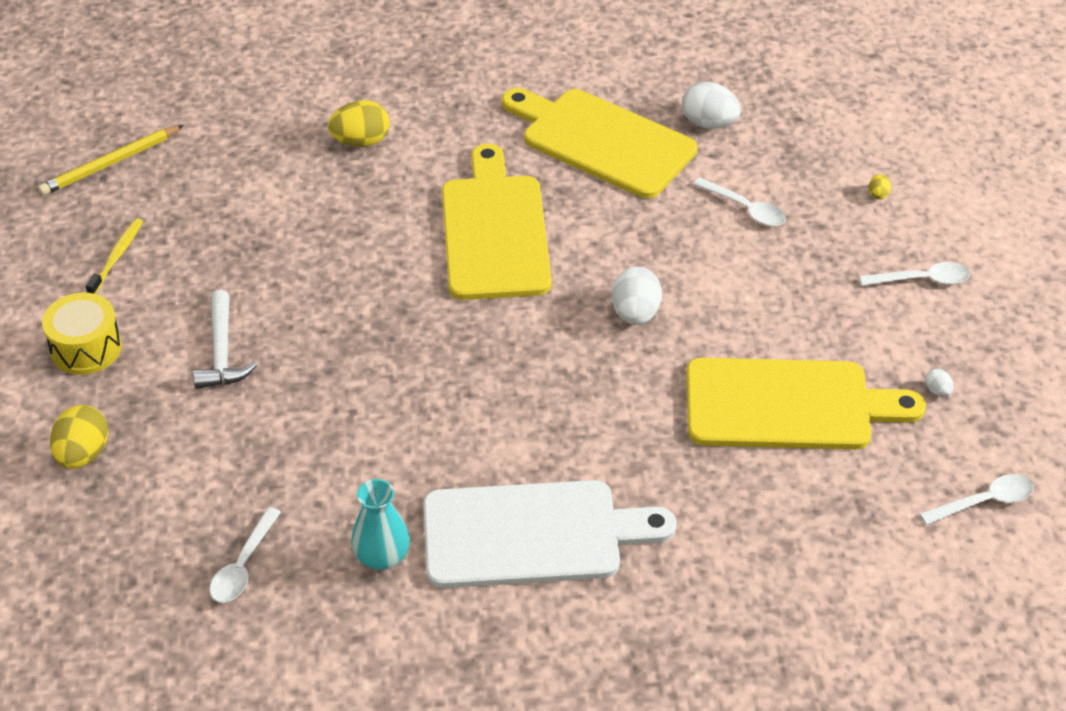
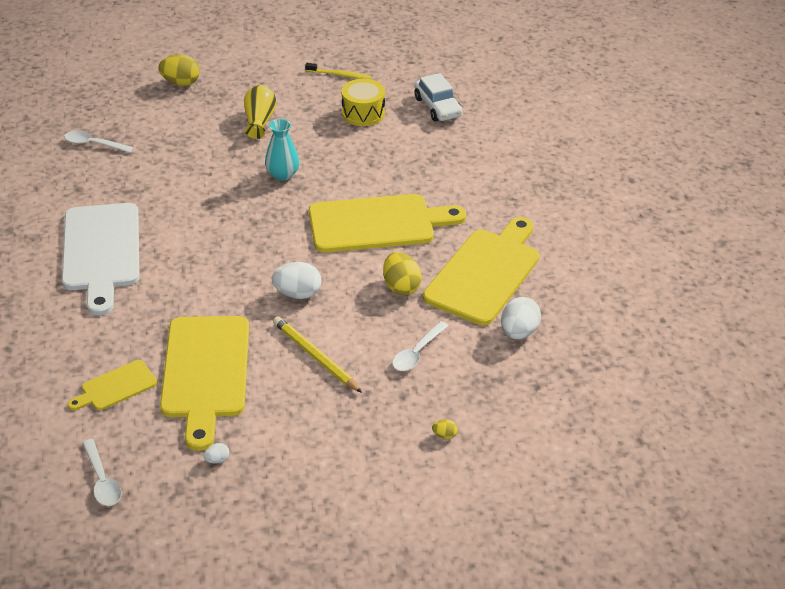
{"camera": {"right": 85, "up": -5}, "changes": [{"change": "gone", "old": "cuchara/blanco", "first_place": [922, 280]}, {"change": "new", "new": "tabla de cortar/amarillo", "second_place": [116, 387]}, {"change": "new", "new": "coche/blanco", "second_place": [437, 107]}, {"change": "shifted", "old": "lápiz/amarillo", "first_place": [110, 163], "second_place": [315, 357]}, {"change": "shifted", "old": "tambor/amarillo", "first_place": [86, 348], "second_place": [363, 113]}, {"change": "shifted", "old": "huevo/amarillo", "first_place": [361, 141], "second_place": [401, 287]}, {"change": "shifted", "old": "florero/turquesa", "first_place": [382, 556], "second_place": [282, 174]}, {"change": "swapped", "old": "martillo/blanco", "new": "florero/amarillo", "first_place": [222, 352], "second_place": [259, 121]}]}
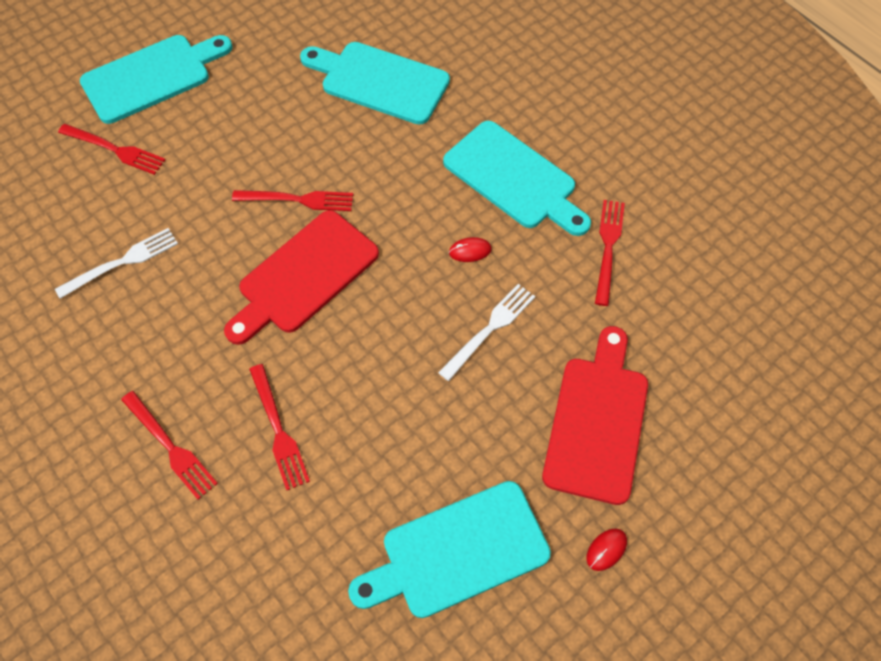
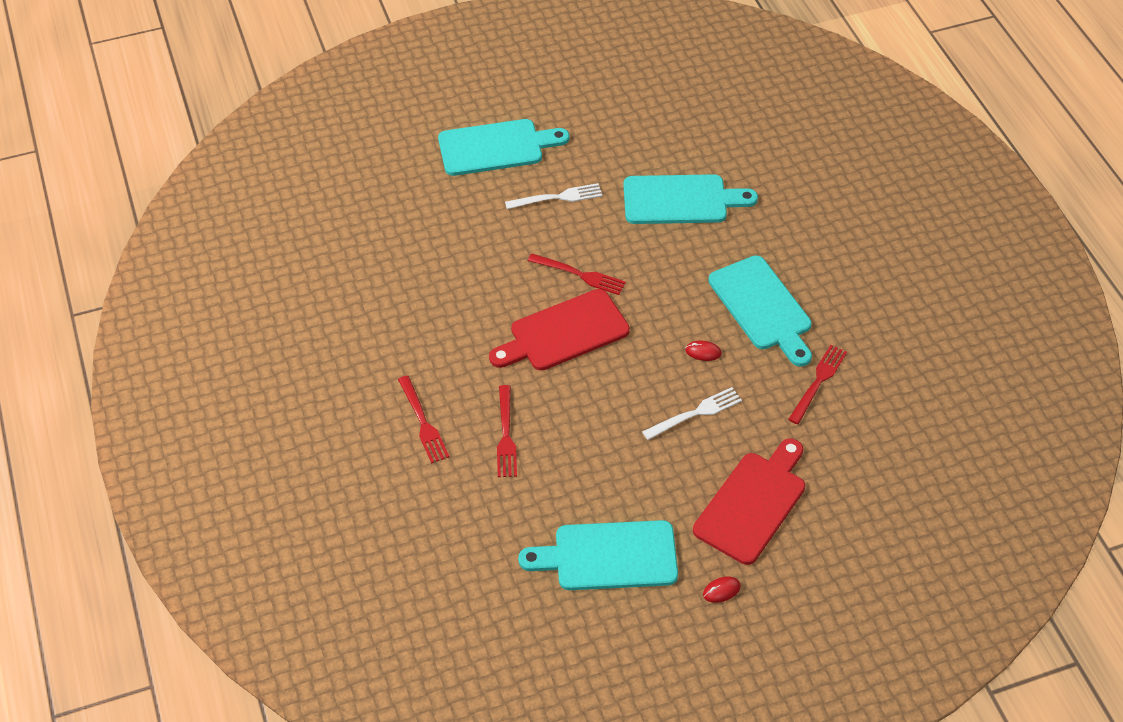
{"camera": {"right": 20, "up": -10}, "changes": [{"change": "gone", "old": "tenedor/rojo", "first_place": [115, 150]}, {"change": "shifted", "old": "tenedor/blanco", "first_place": [122, 262], "second_place": [558, 197]}, {"change": "rotated", "old": "tabla de cortar/turquesa", "first_place": [379, 81], "second_place": [681, 200], "degrees": 135}]}
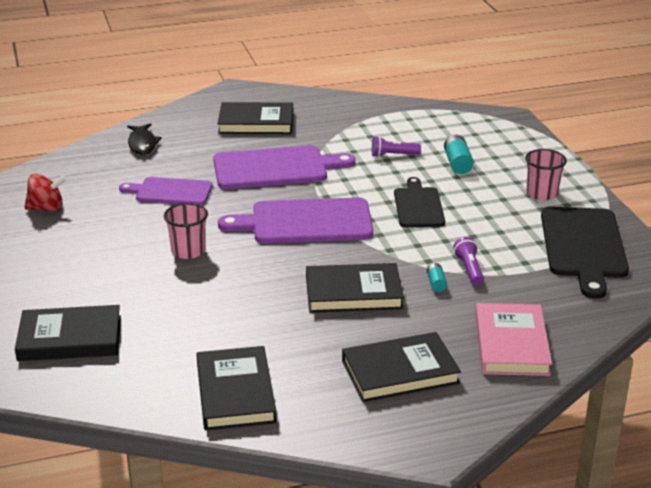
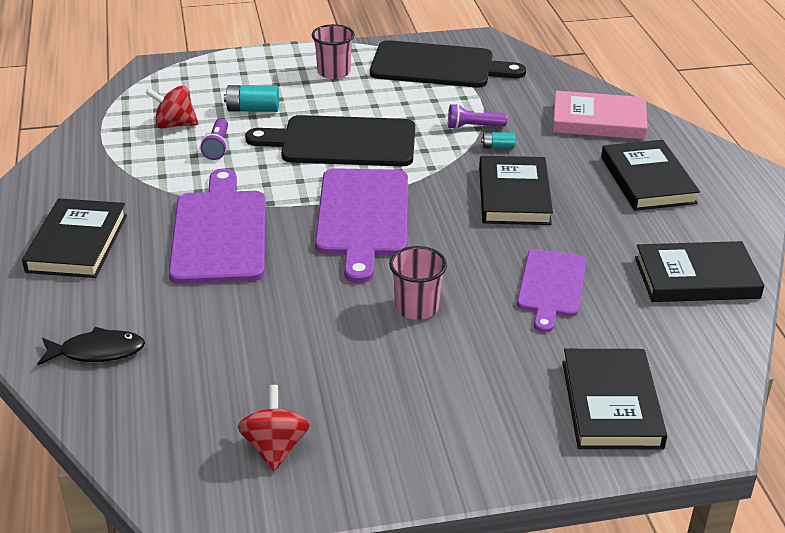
{"camera": {"right": -85, "up": 5}, "changes": [{"change": "new", "new": "peonza/rojo", "second_place": [174, 125]}, {"change": "shifted", "old": "tabla de cortar/morado", "first_place": [170, 192], "second_place": [551, 286]}, {"change": "scaled", "old": "tabla de cortar/negro", "first_place": [418, 206], "second_place": [342, 142], "factor": 1.59}]}
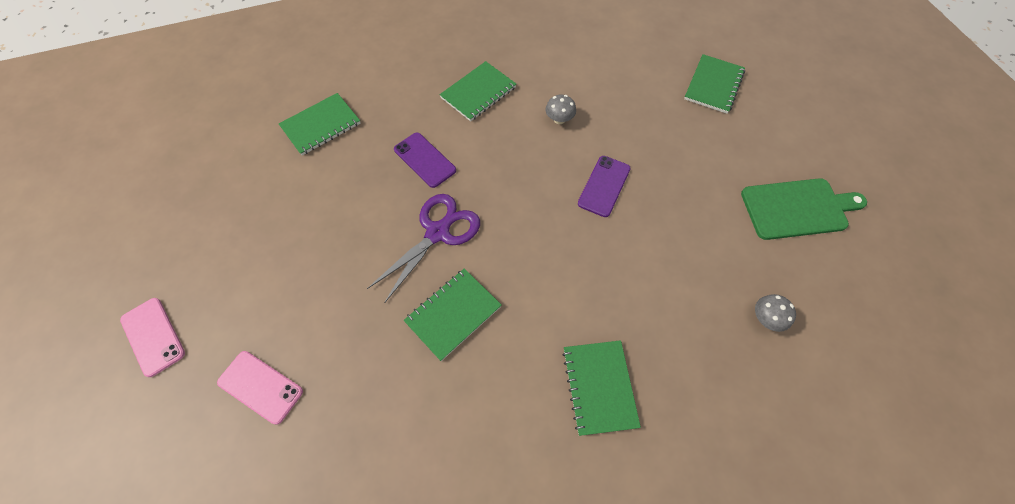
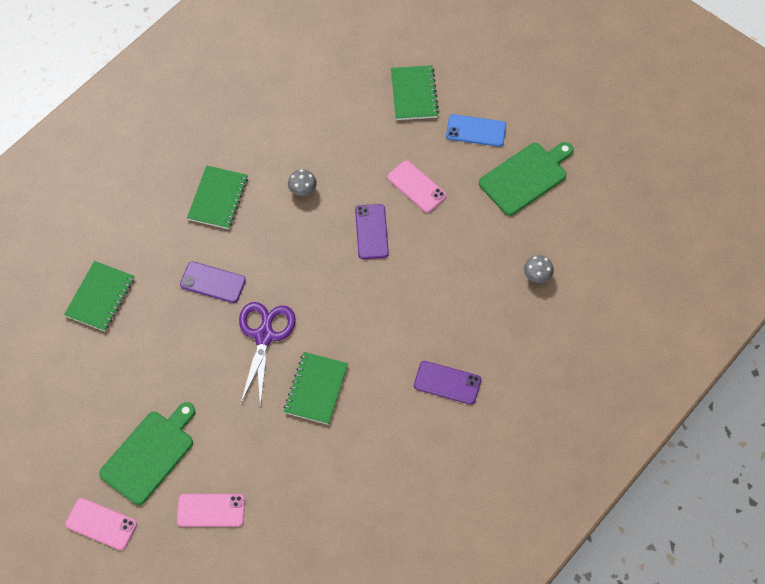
{"camera": {"right": -30, "up": 0}, "changes": [{"change": "new", "new": "tabla de cortar/verde", "second_place": [150, 454]}, {"change": "new", "new": "móvil/rosa", "second_place": [416, 186]}, {"change": "new", "new": "móvil/azul", "second_place": [476, 131]}, {"change": "swapped", "old": "cuaderno/verde", "new": "móvil/morado", "first_place": [599, 387], "second_place": [447, 382]}]}
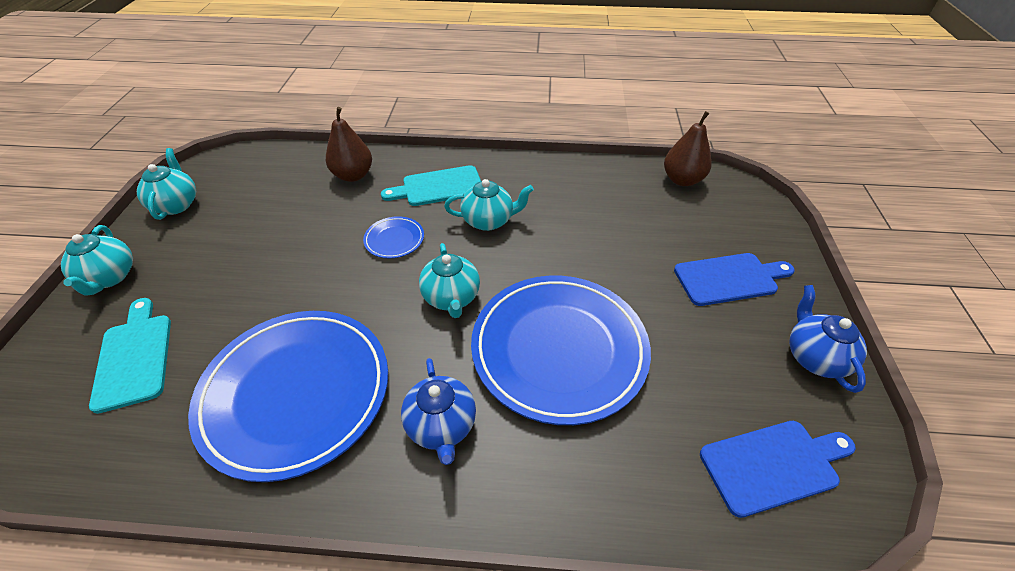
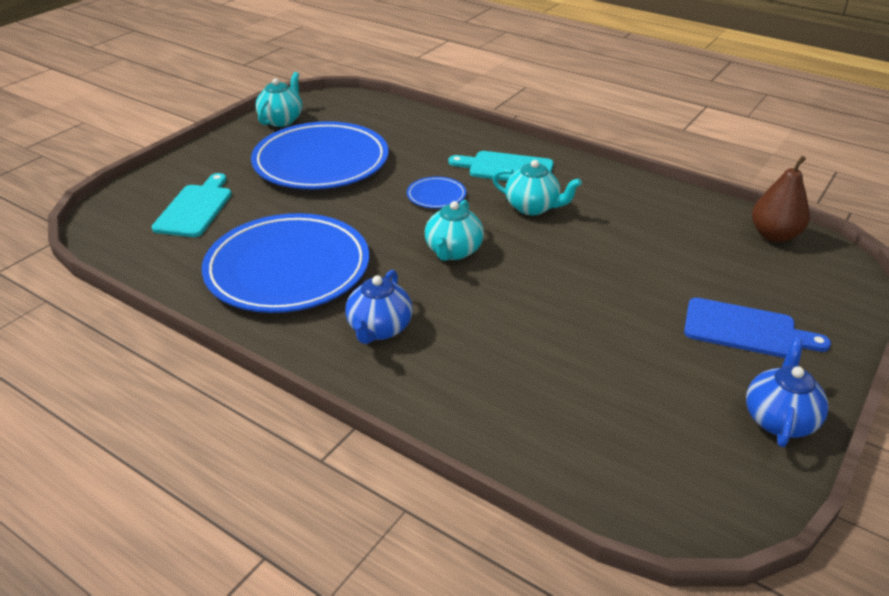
{"camera": {"right": 30, "up": -10}, "changes": [{"change": "gone", "old": "tetera/turquesa", "first_place": [110, 277]}, {"change": "gone", "old": "pera/marrón", "first_place": [353, 175]}, {"change": "gone", "old": "tabla de cortar/azul", "first_place": [773, 465]}, {"change": "shifted", "old": "plato/azul", "first_place": [559, 349], "second_place": [321, 162]}]}
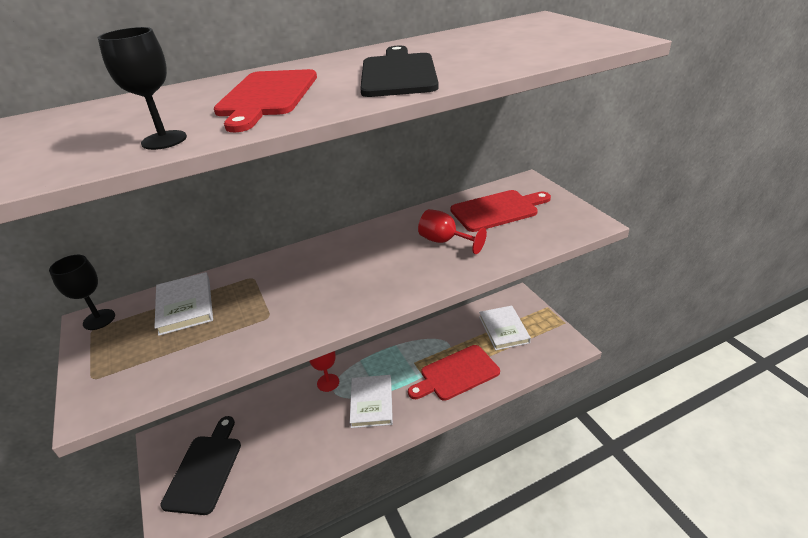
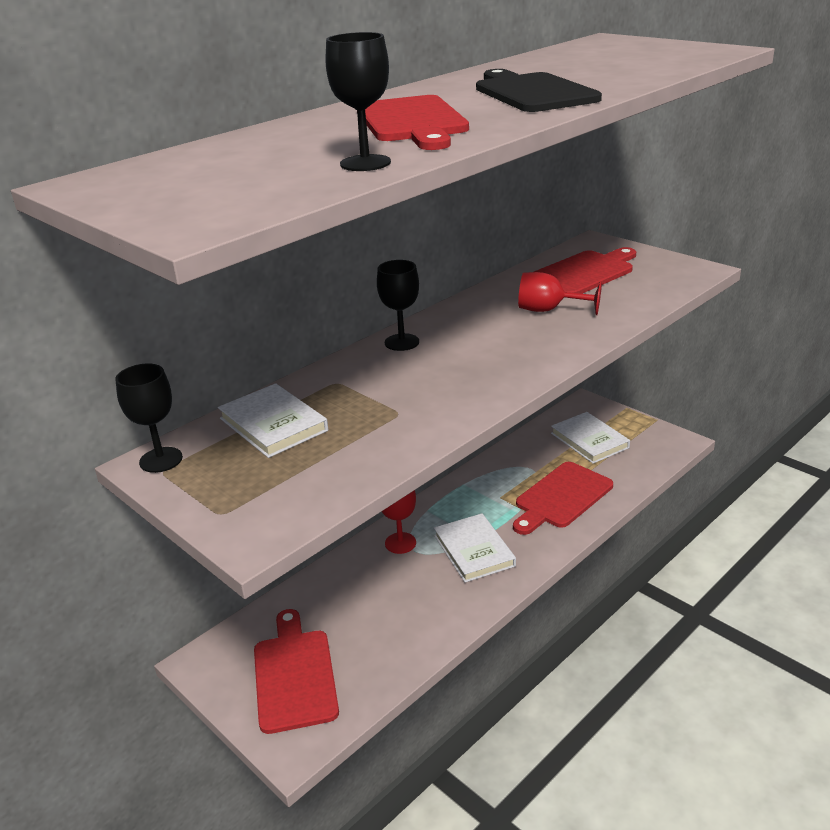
{"camera": {"right": -20, "up": -5}, "changes": [{"change": "new", "new": "copa/negro", "second_place": [402, 342]}, {"change": "repainted", "old": "tabla de cortar/negro", "new": "tabla de cortar/rojo", "first_place": [205, 469], "second_place": [294, 675]}]}
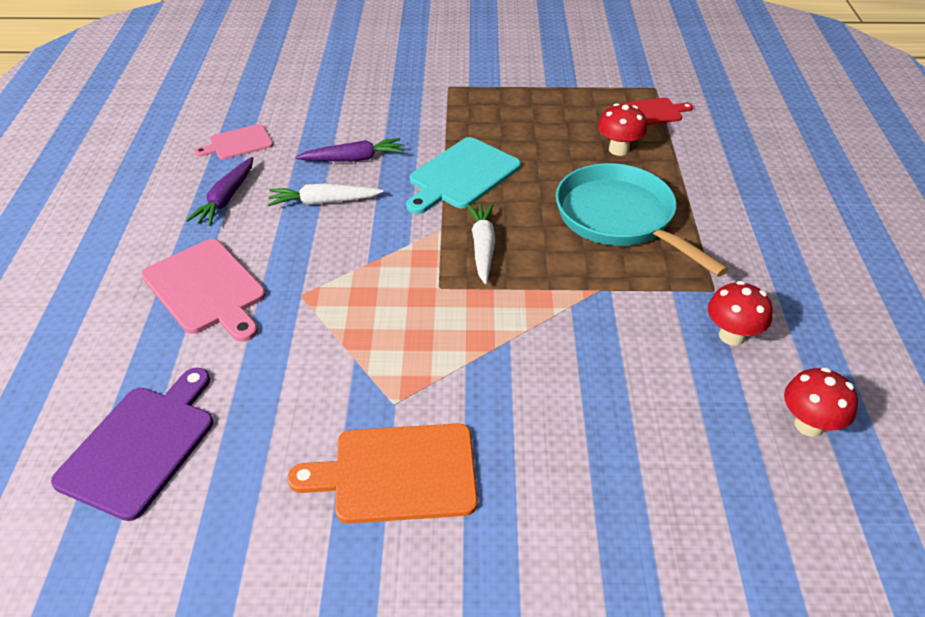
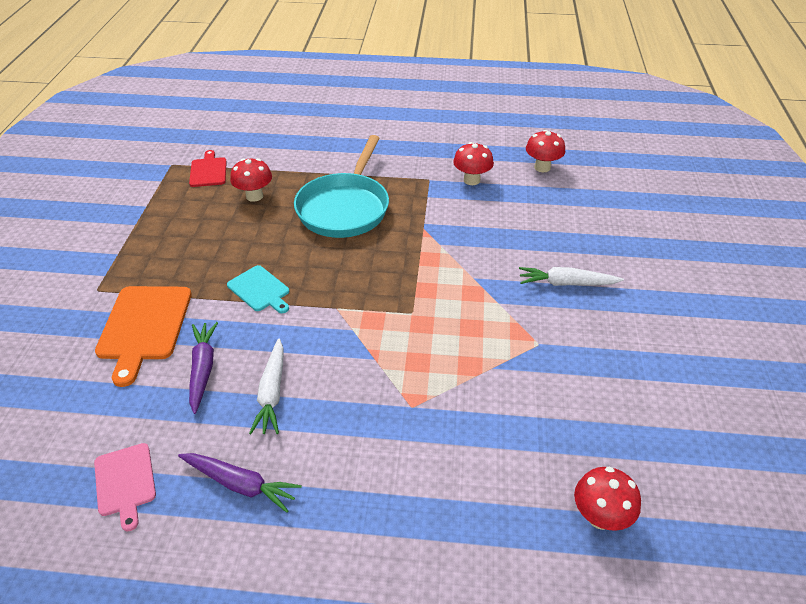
{"camera": {"right": -85, "up": 0}, "changes": [{"change": "gone", "old": "tabla de cortar/rosa", "first_place": [206, 289]}, {"change": "shifted", "old": "tabla de cortar/naranja", "first_place": [397, 473], "second_place": [144, 326]}, {"change": "shifted", "old": "zanahoria/blanco", "first_place": [482, 247], "second_place": [566, 283]}, {"change": "swapped", "old": "tabla de cortar/morado", "new": "seta/rojo", "first_place": [141, 446], "second_place": [600, 517]}, {"change": "rotated", "old": "sartén/turquesa", "first_place": [620, 219], "second_place": [345, 208], "degrees": -45}, {"change": "scaled", "old": "tabla de cortar/turquesa", "first_place": [462, 175], "second_place": [260, 290], "factor": 0.6}]}
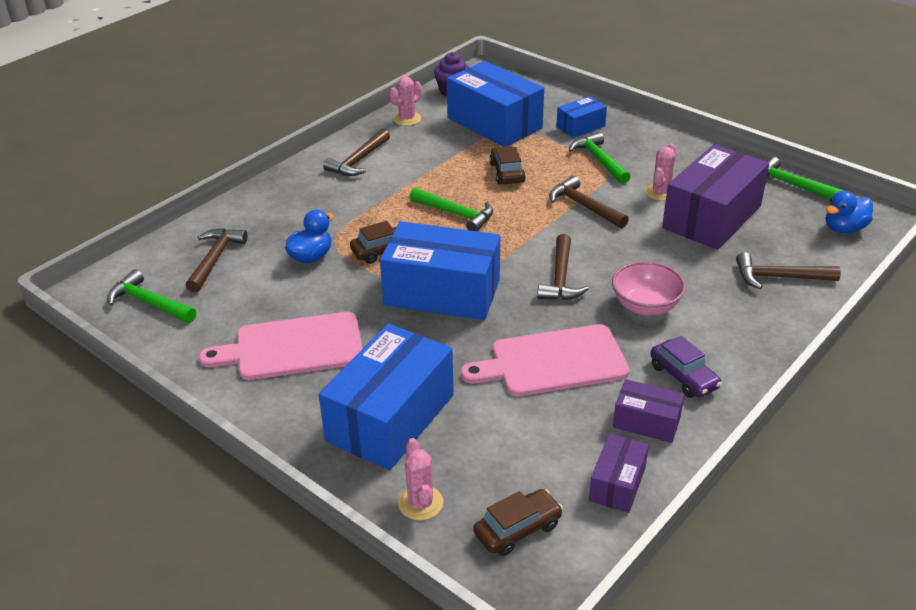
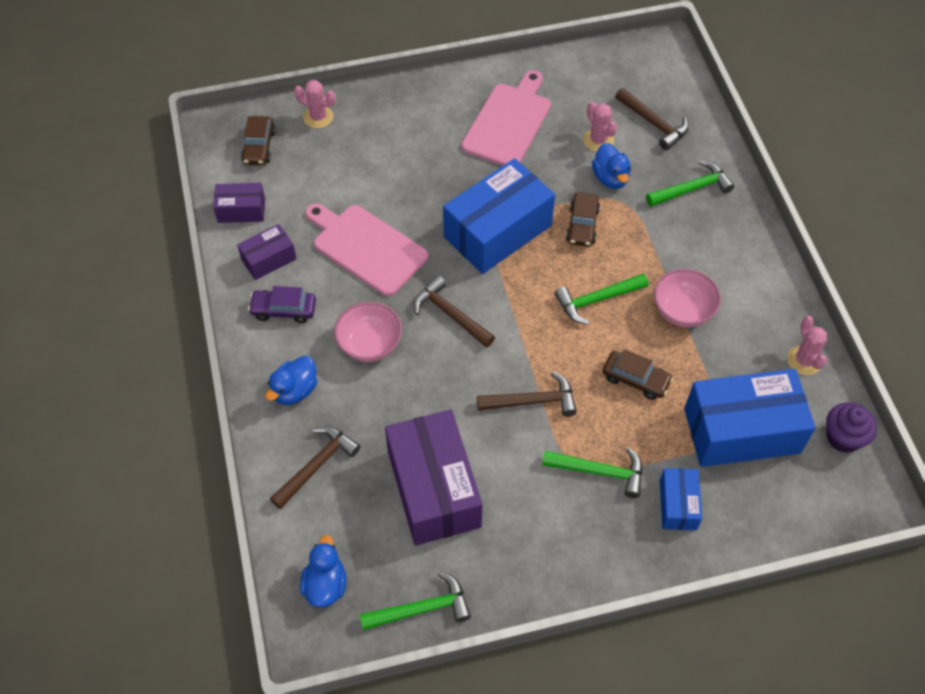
{"camera": {"right": 125, "up": 20}, "changes": [{"change": "gone", "old": "caja/azul", "first_place": [390, 418]}, {"change": "gone", "old": "martillo/marrón", "first_place": [358, 161]}, {"change": "new", "new": "pato/azul", "second_place": [295, 390]}, {"change": "new", "new": "cuenco/rosa", "second_place": [682, 310]}, {"change": "shifted", "old": "martillo/verde", "first_place": [149, 303], "second_place": [692, 189]}, {"change": "shifted", "old": "cactus/rosa", "first_place": [661, 192], "second_place": [598, 140]}, {"change": "rotated", "old": "tabla de cortar/rosa", "first_place": [553, 362], "second_place": [366, 248], "degrees": -75}, {"change": "rotated", "old": "caja/morado", "first_place": [617, 484], "second_place": [241, 210], "degrees": -60}]}
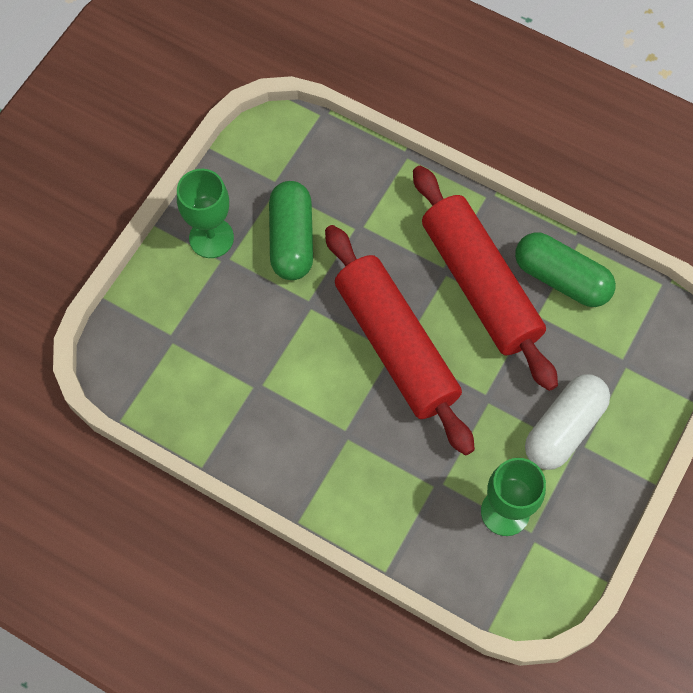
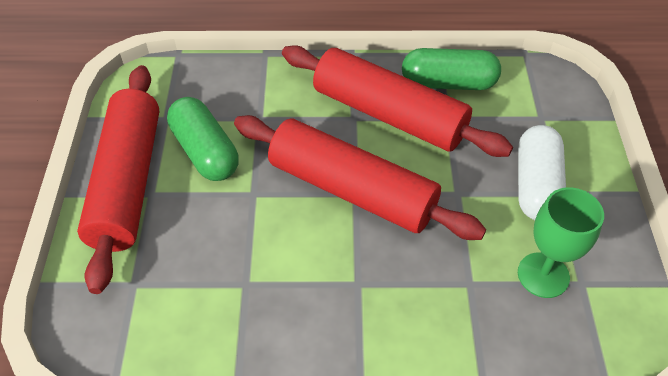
{"camera": {"right": -30, "up": -15}, "changes": [{"change": "swapped", "old": "copa/verde", "new": "rodillo/rojo", "first_place": [211, 238], "second_place": [128, 182]}]}
